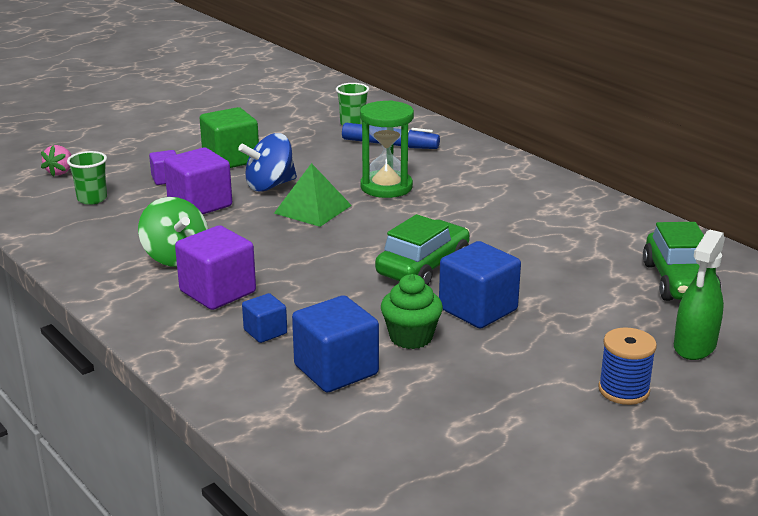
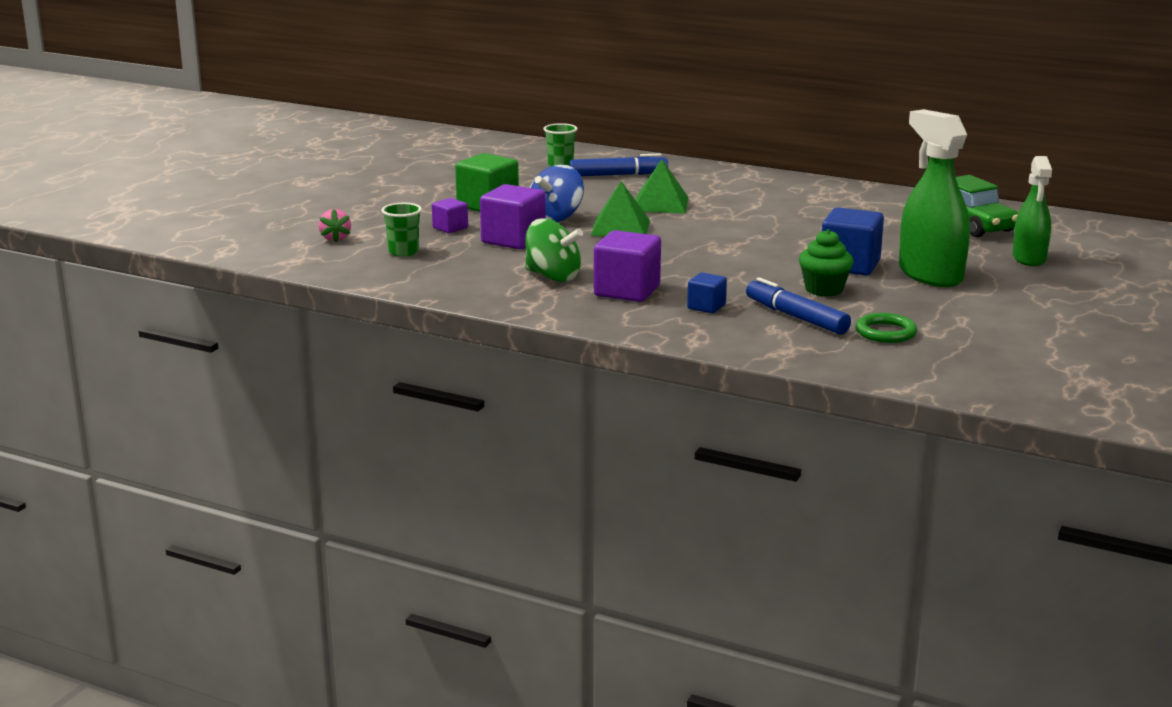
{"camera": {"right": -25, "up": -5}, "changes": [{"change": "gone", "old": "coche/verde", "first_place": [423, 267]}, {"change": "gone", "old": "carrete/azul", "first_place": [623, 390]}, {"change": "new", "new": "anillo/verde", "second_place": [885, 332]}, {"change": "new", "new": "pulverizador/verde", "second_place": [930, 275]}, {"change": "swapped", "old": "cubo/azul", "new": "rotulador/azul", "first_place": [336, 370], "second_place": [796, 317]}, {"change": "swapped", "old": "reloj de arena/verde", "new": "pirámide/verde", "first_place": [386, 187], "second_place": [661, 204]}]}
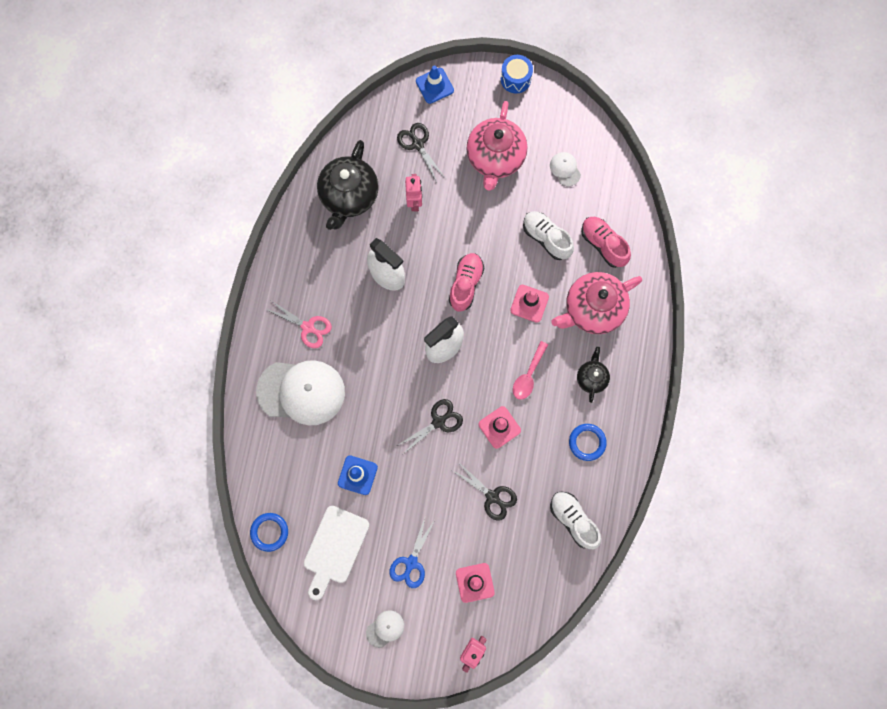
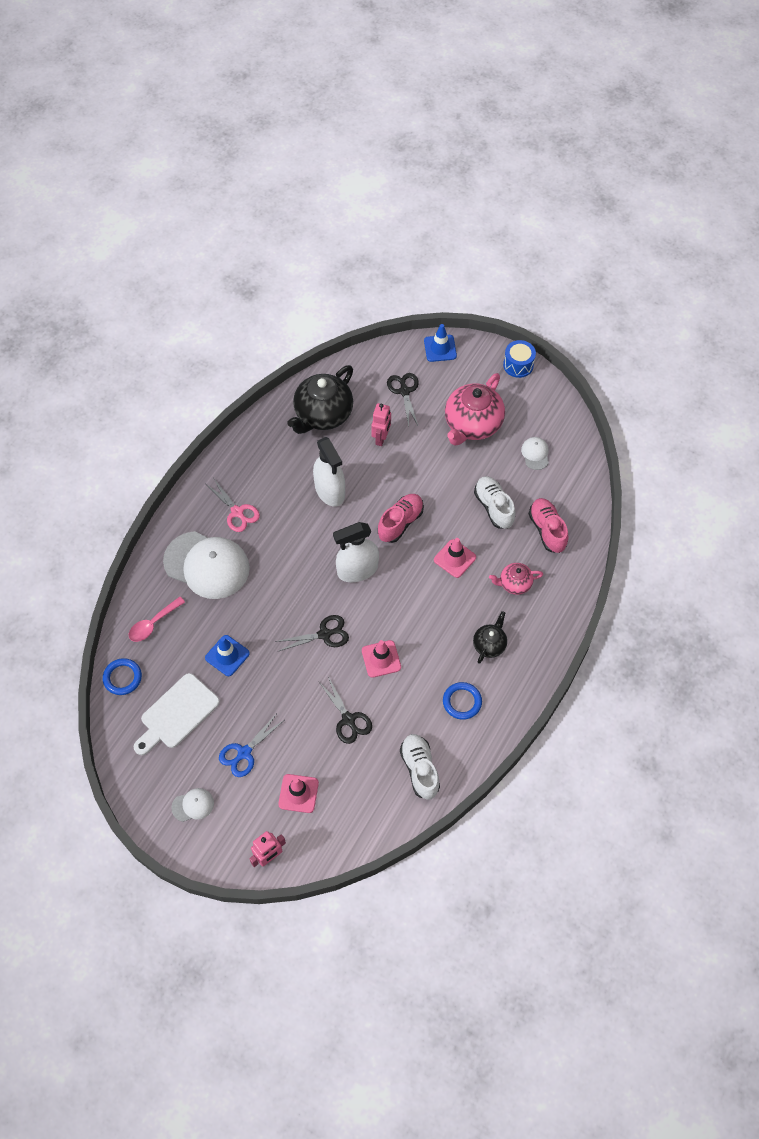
{"camera": {"right": 20, "up": -15}, "changes": [{"change": "shifted", "old": "cuchara/rosa", "first_place": [528, 375], "second_place": [153, 624]}, {"change": "scaled", "old": "tetera/rosa", "first_place": [592, 309], "second_place": [514, 583], "factor": 0.52}]}
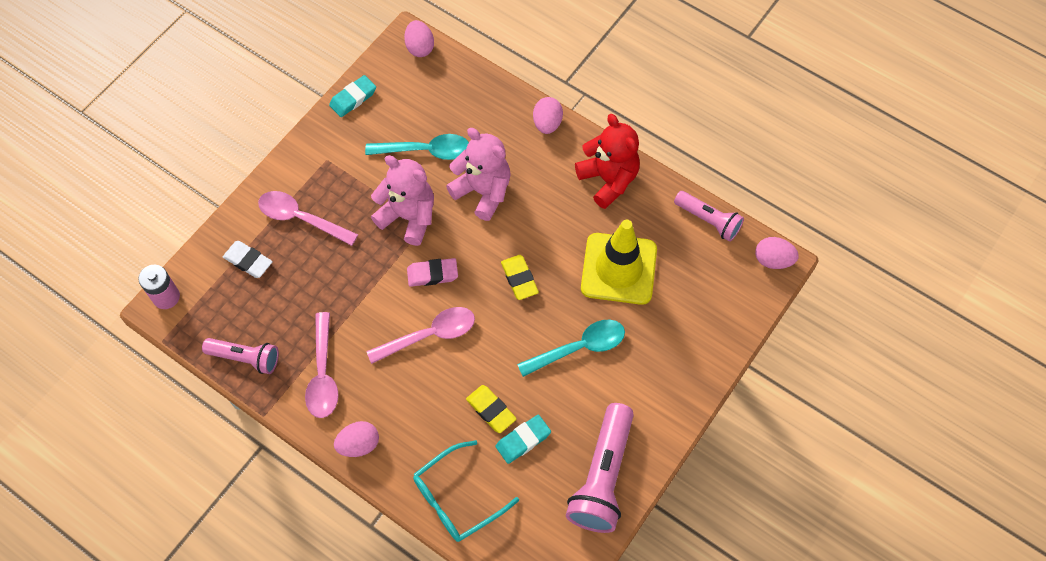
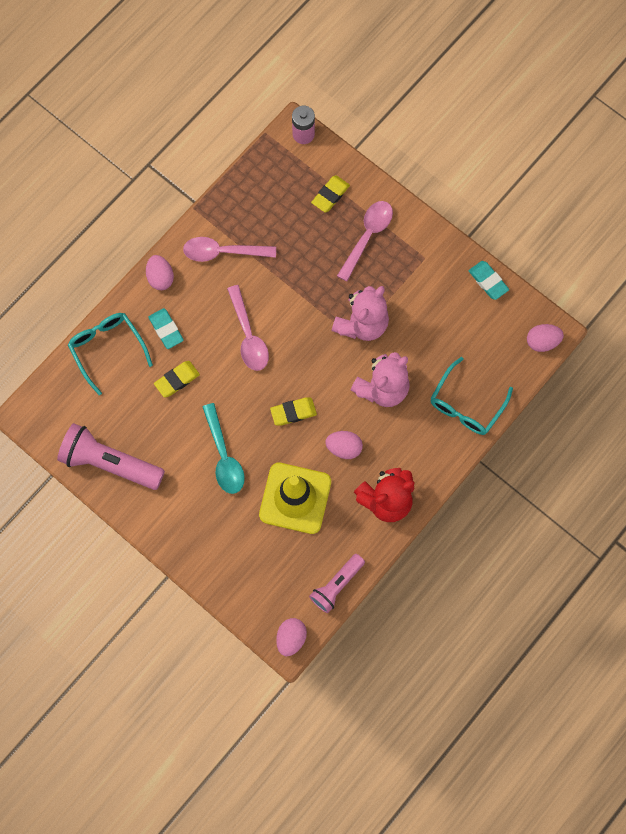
{"camera": {"right": 95, "up": 10}, "changes": [{"change": "gone", "old": "lámpara de mano/rosa", "first_place": [245, 358]}, {"change": "gone", "old": "cuchara/turquesa", "first_place": [426, 151]}, {"change": "gone", "old": "goma de borrar/rosa", "first_place": [432, 274]}, {"change": "new", "new": "gafas/turquesa", "second_place": [466, 404]}, {"change": "shifted", "old": "goma de borrar/turquesa", "first_place": [523, 440], "second_place": [166, 329]}, {"change": "shifted", "old": "huevo/rosa", "first_place": [547, 123], "second_place": [344, 448]}, {"change": "repainted", "old": "goma de borrar/blanco", "new": "goma de borrar/amarillo", "first_place": [248, 261], "second_place": [330, 195]}]}
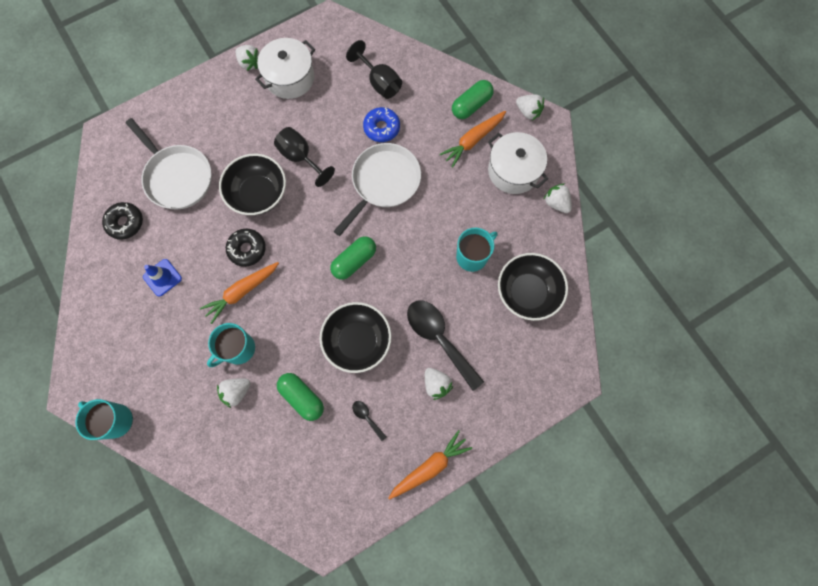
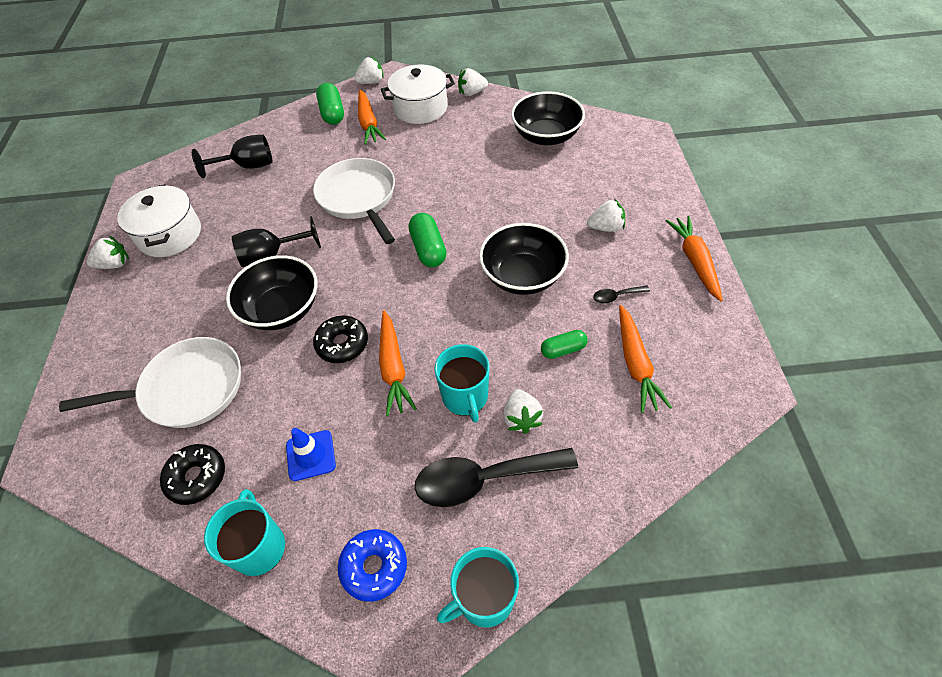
{"camera": {"right": -60, "up": -20}, "changes": [{"change": "new", "new": "zanahoria/naranja", "second_place": [635, 364]}, {"change": "shifted", "old": "rosquilla/azul", "first_place": [381, 128], "second_place": [374, 567]}, {"change": "shifted", "old": "cuchara/negro", "first_place": [439, 339], "second_place": [484, 479]}, {"change": "shifted", "old": "taza/turquesa", "first_place": [472, 256], "second_place": [259, 547]}, {"change": "scaled", "old": "cápsula/verde", "first_place": [302, 397], "second_place": [563, 350], "factor": 0.65}]}
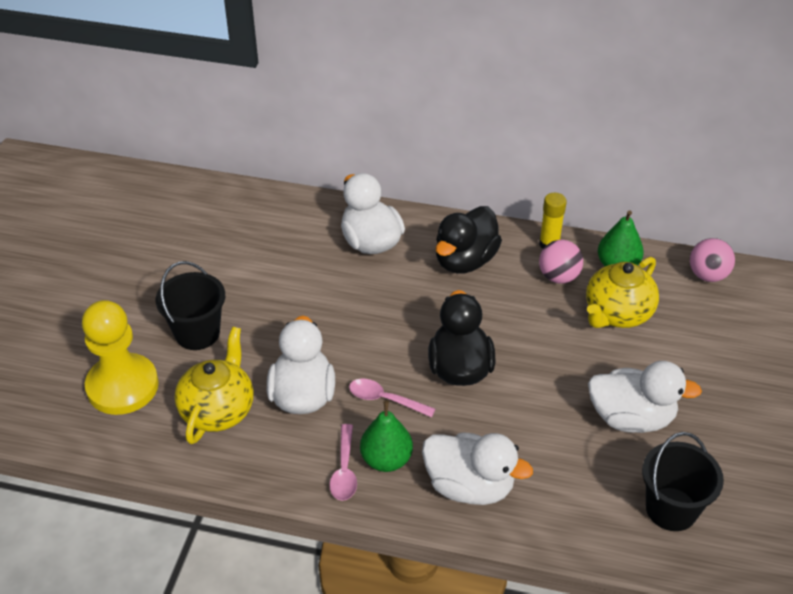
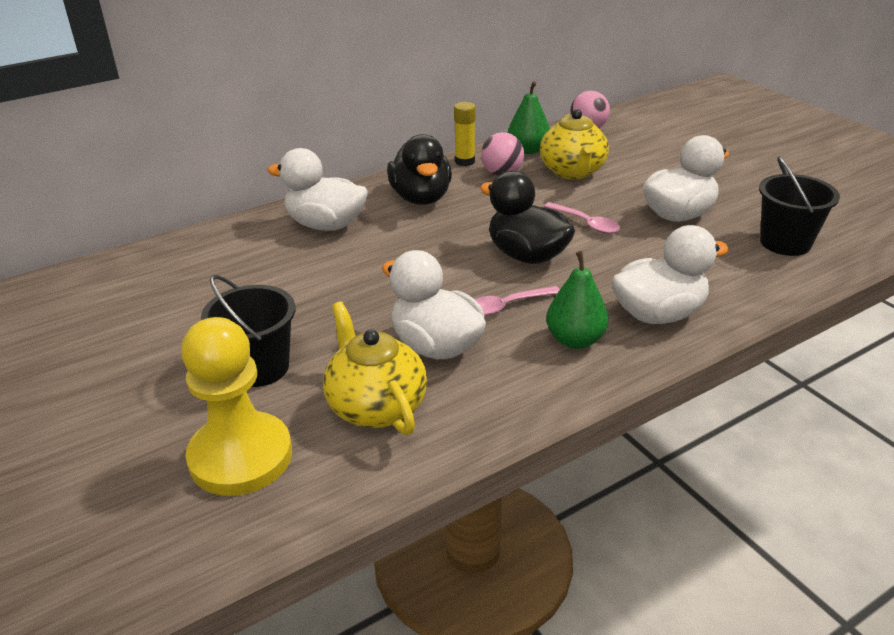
{"camera": {"right": -45, "up": -10}, "changes": [{"change": "shifted", "old": "cuchara/rosa", "first_place": [344, 470], "second_place": [586, 223]}]}
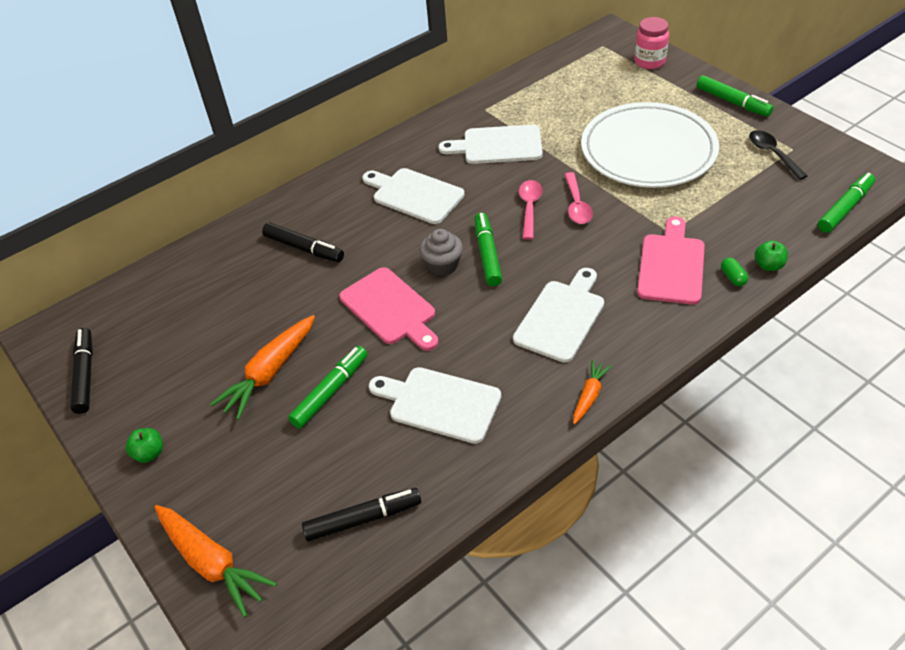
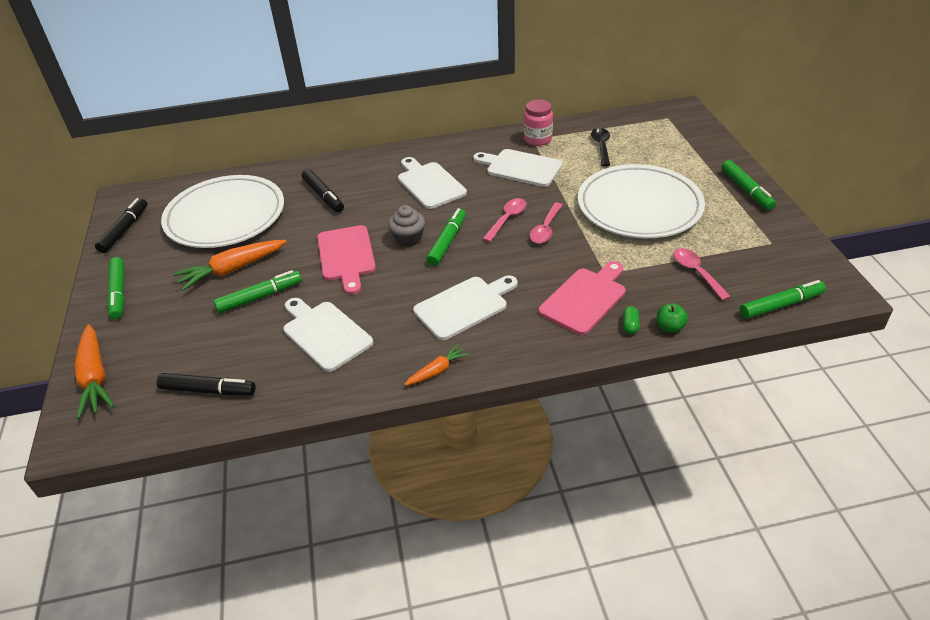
{"camera": {"right": 25, "up": -5}, "changes": [{"change": "new", "new": "plato/blanco", "second_place": [225, 216]}, {"change": "new", "new": "cuchara/rosa", "second_place": [696, 272]}, {"change": "shifted", "old": "tarro/rosa", "first_place": [649, 62], "second_place": [537, 139]}, {"change": "shifted", "old": "cuchara/negro", "first_place": [772, 154], "second_place": [601, 146]}, {"change": "swapped", "old": "manzana/verde", "new": "rotulador/verde", "first_place": [149, 453], "second_place": [119, 293]}]}
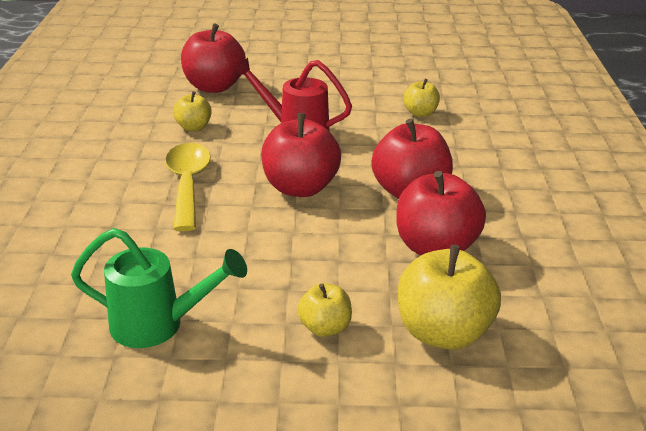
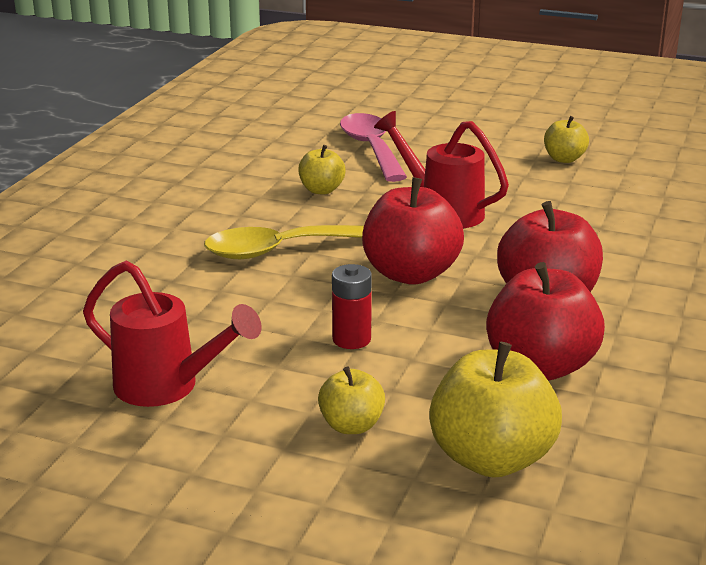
{"camera": {"right": 20, "up": -5}, "changes": [{"change": "new", "new": "pila/rojo", "second_place": [351, 339]}, {"change": "shifted", "old": "manzana/amarillo", "first_place": [420, 113], "second_place": [564, 159]}, {"change": "swapped", "old": "manzana/rojo", "new": "cuchara/rosa", "first_place": [214, 87], "second_place": [371, 148]}, {"change": "repainted", "old": "regadera/verde", "new": "regadera/rojo", "first_place": [159, 325], "second_place": [168, 387]}, {"change": "rotated", "old": "cuchara/amarillo", "first_place": [188, 184], "second_place": [280, 250], "degrees": -120}]}
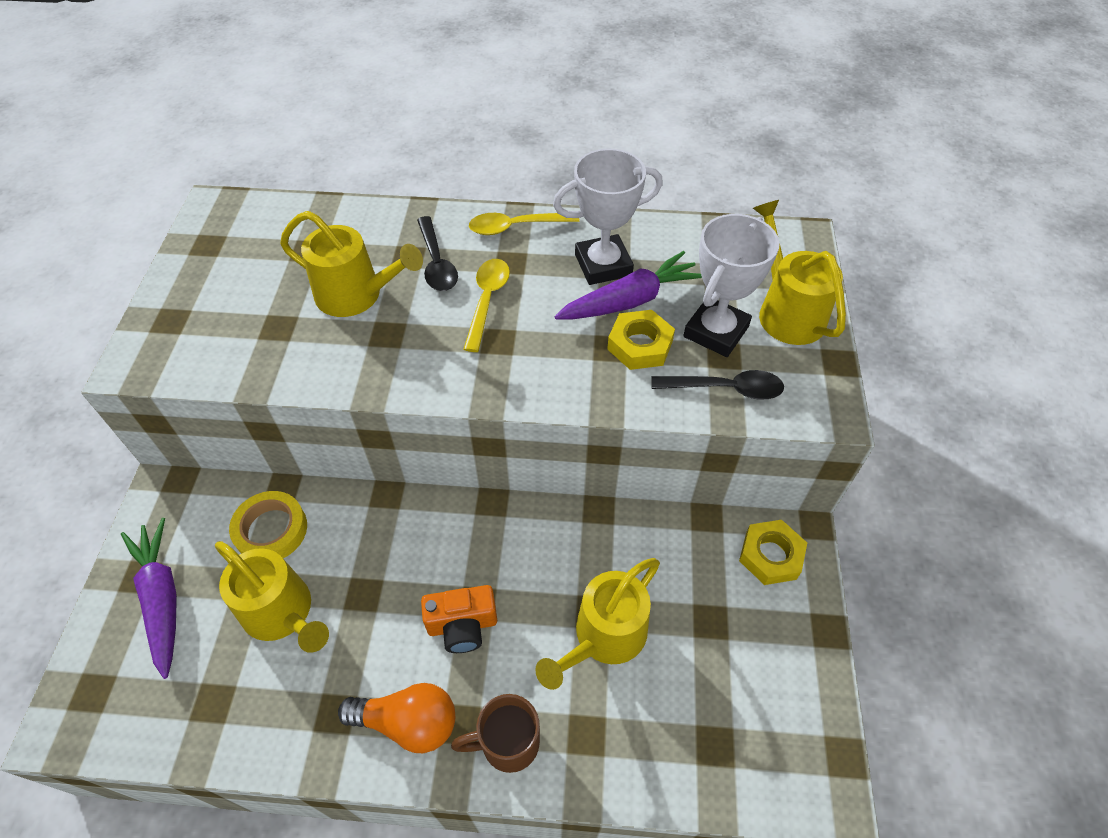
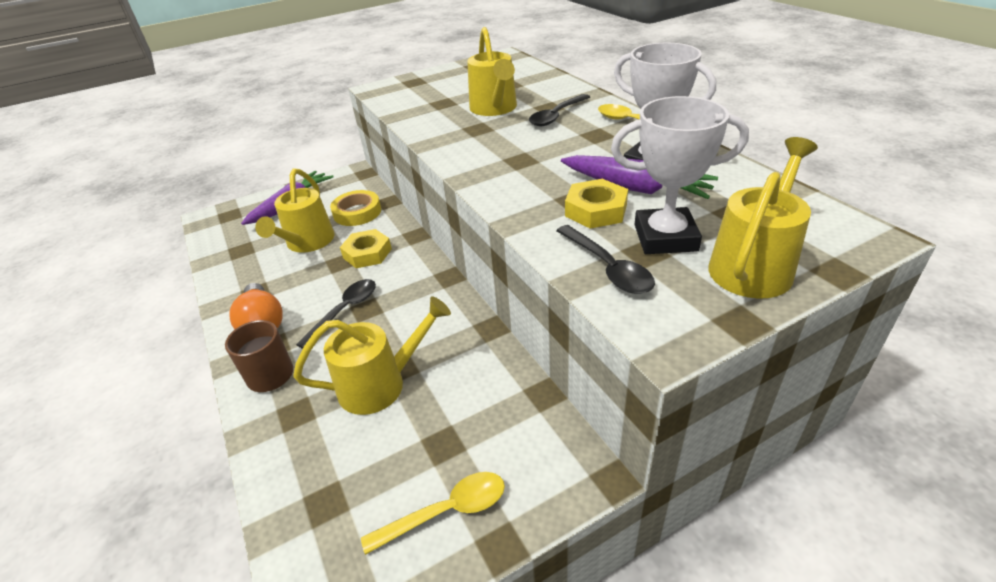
{"camera": {"right": 60, "up": -15}, "changes": [{"change": "shifted", "old": "cuchara/amarillo", "first_place": [487, 301], "second_place": [446, 511]}, {"change": "shifted", "old": "tuerca/amarillo", "first_place": [770, 555], "second_place": [367, 253]}, {"change": "swapped", "old": "cámara/naranja", "new": "cuchara/negro", "first_place": [462, 625], "second_place": [344, 311]}, {"change": "rotated", "old": "regadera/amarillo", "first_place": [603, 637], "second_place": [381, 384], "degrees": 150}]}
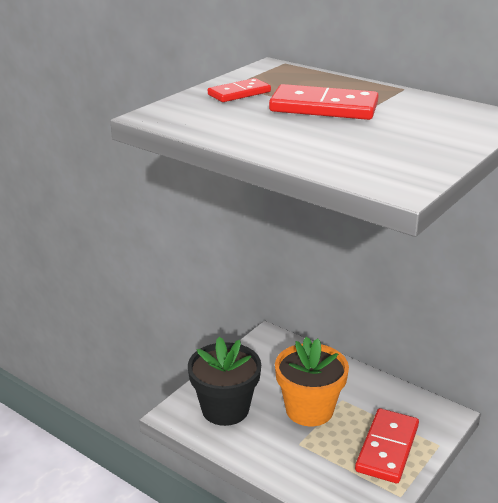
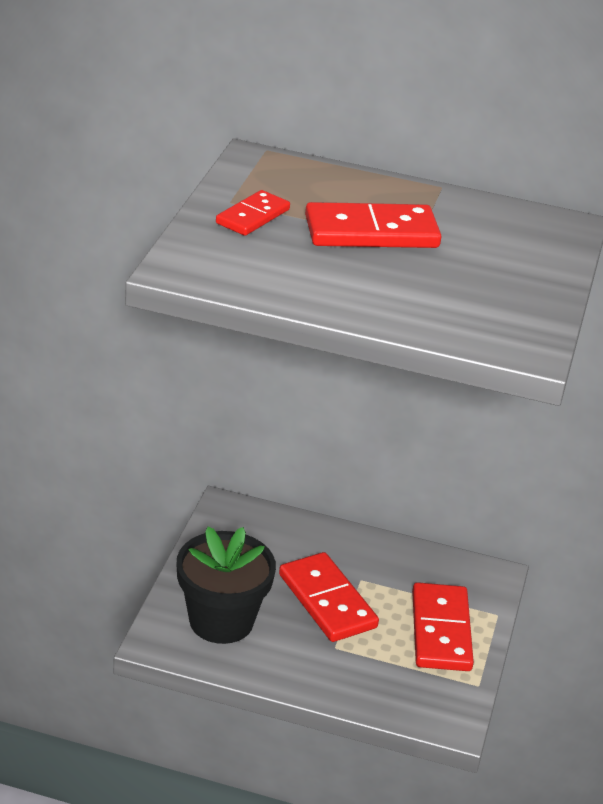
{"camera": {"right": -25, "up": 5}, "changes": [{"change": "swapped", "old": "maceta/naranja", "new": "ficha de dominó/rojo", "first_place": [309, 410], "second_place": [327, 601]}]}
